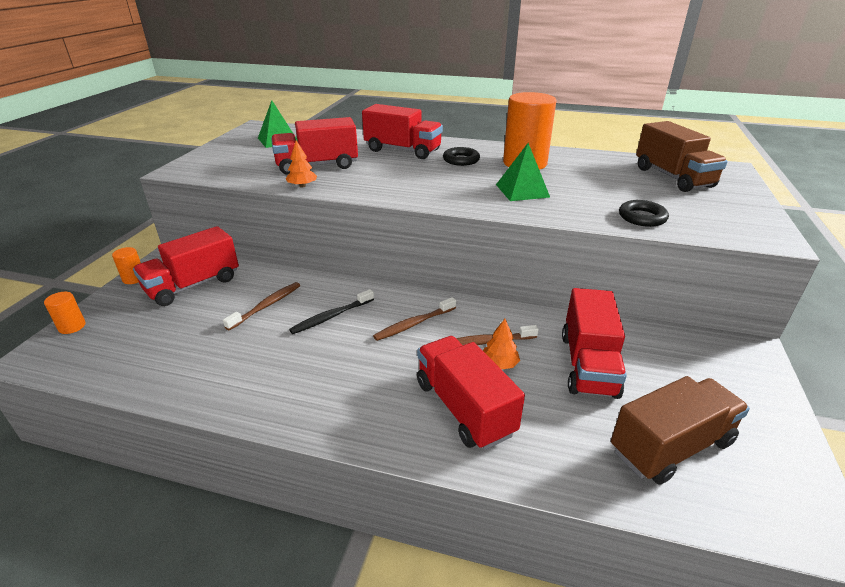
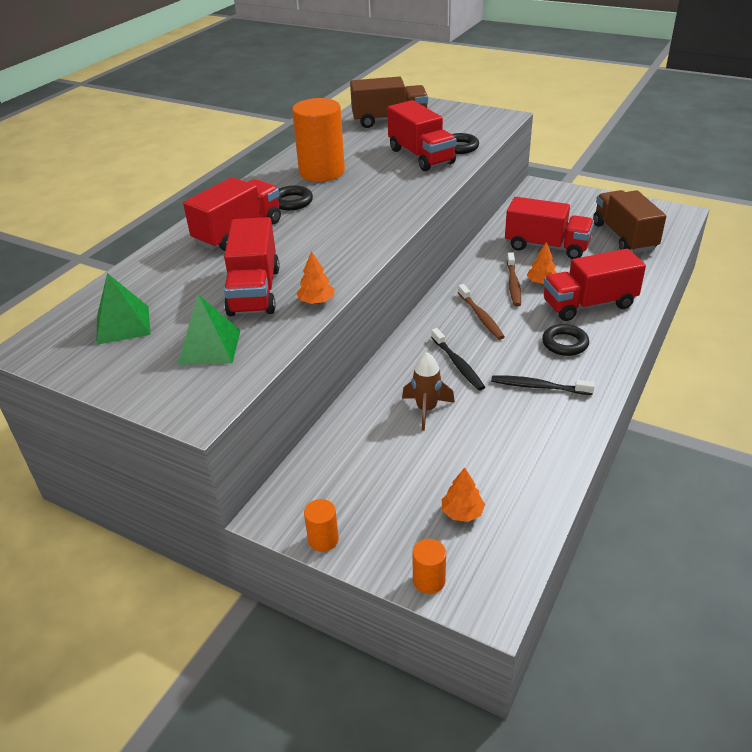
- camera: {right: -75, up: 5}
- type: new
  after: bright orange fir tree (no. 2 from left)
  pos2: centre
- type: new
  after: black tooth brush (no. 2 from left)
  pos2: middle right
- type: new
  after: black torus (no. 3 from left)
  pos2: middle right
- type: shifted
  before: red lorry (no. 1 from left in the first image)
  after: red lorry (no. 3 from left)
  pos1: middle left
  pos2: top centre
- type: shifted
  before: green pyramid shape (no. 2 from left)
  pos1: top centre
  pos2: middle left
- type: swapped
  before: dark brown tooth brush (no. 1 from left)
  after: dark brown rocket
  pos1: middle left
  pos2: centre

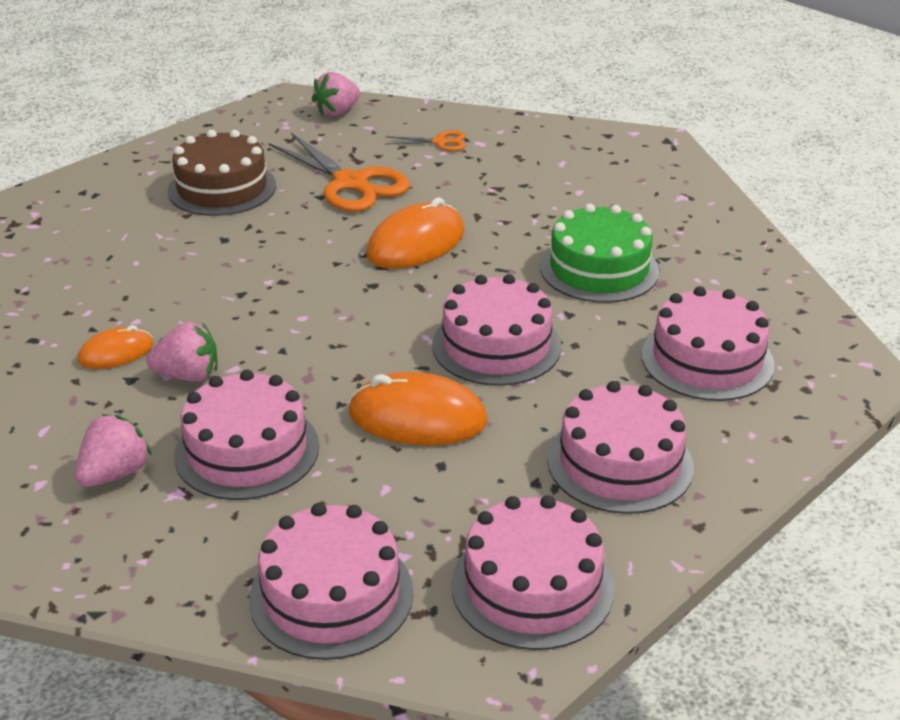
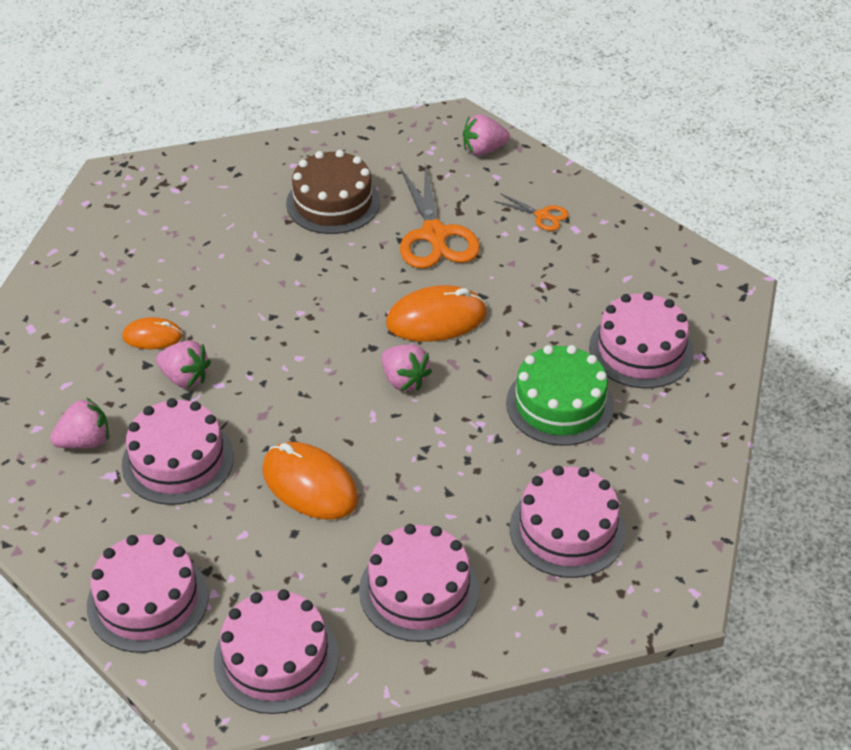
- camera: {right: 30, up: 10}
- type: new
  after: rosy berry (no. 3 from left)
  pos2: centre
- type: shifted
  before: rosy gateau (no. 3 from left in the first image)
  after: rosy gateau (no. 6 from left)
  pos1: centre
  pos2: middle right

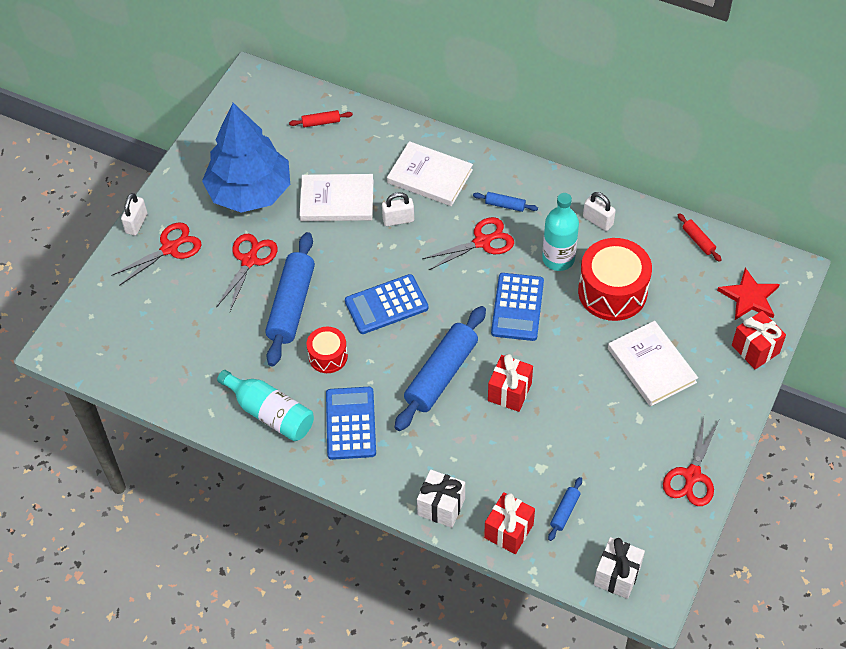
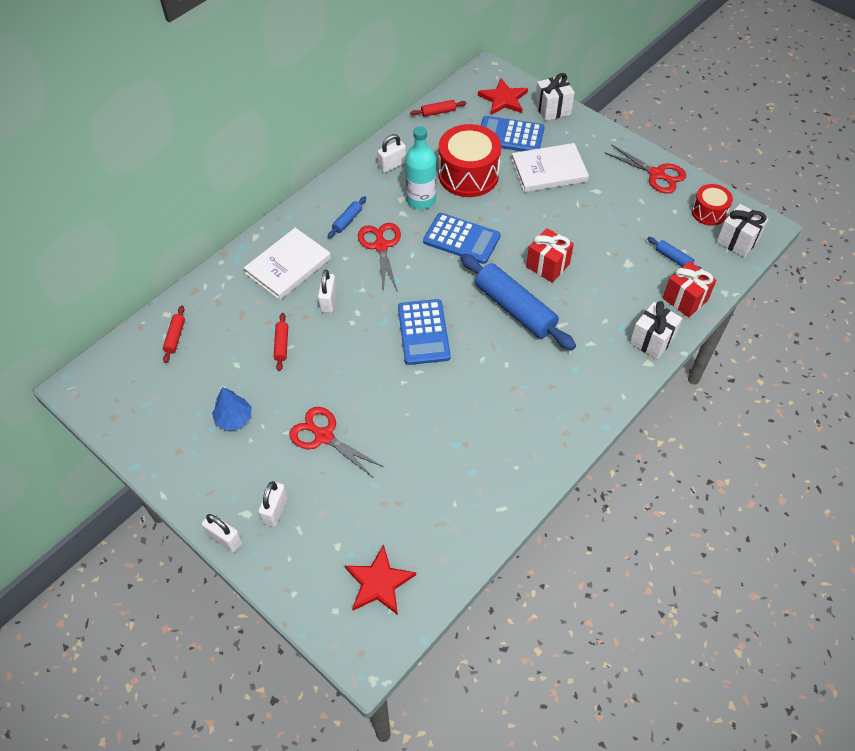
- camera: {right: -75, up: 0}
- type: gone
  before: turquoise flask (no. 1 from left)
  pos1: middle left
- type: gone
  before: cobalt pastry roller (no. 1 from left)
  pos1: centre
- type: new
  after: red star (no. 1 from left)
  pos2: bottom centre
- type: shifted
  before: red snare drum (no. 1 from left in the first image)
  after: red snare drum (no. 2 from left)
  pos1: centre
  pos2: top right
- type: shifted
  before: cobalt adding machine (no. 1 from left in the first image)
  after: cobalt adding machine (no. 3 from left)
  pos1: centre
  pos2: top centre
- type: swapped
  before: red shears (no. 1 from left)
  after: snow-white padlock (no. 2 from left)
  pos1: middle left
  pos2: bottom left
- type: swapped
  before: snow-white hardback (no. 1 from left)
  after: red pastry roller (no. 2 from left)
  pos1: top centre
  pos2: middle left
- type: repainted
  before: red present (no. 3 from left)
  after: snow-white present (no. 1 from left)
  pos1: middle right
  pos2: top centre
- type: scaled
  before: cobalt fir tree
  pos1: top left
  pos2: middle left
  scale: 0.4

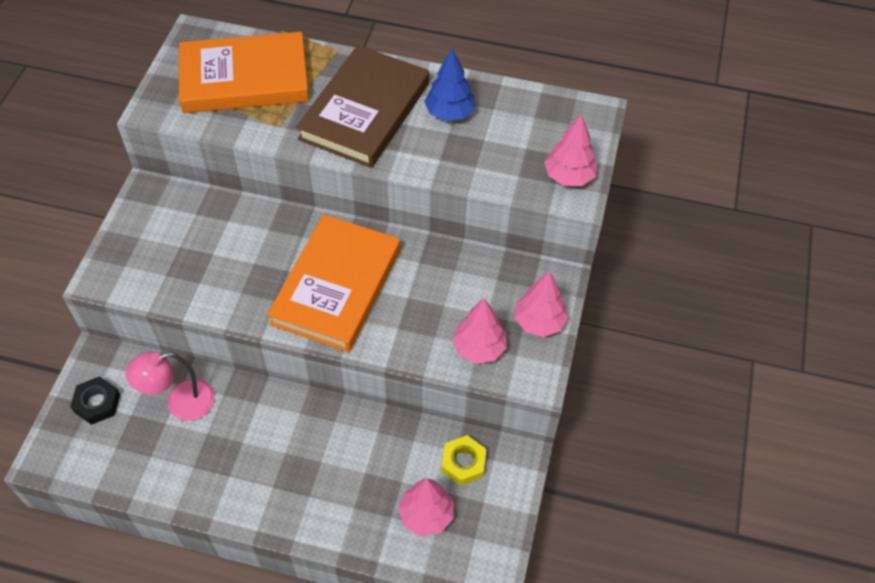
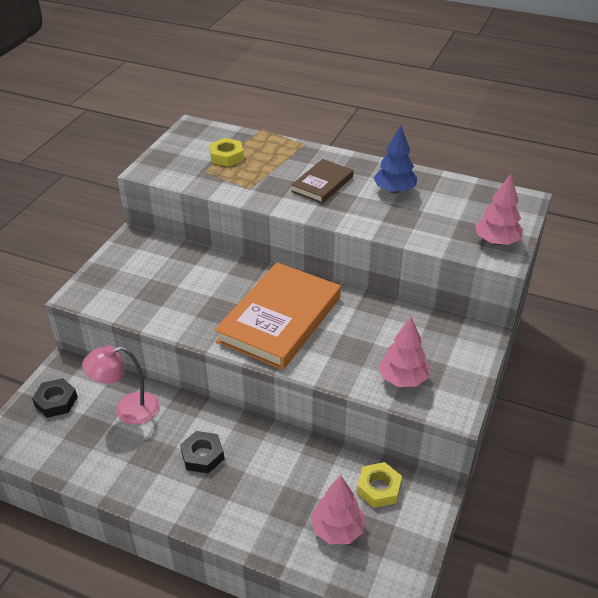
- camera: {right: 10, up: -15}
- type: gone
  before: rosy fir tree (no. 3 from left)
  pos1: centre
- type: new
  after: black hexagon nut (no. 2 from left)
  pos2: bottom centre
- type: swapped
  before: bright orange hardback (no. 1 from left)
  after: yellow hexagon nut (no. 1 from left)
  pos1: top left
  pos2: top centre
- type: scaled
  before: dark brown hardback
  pos1: top centre
  pos2: top centre
  scale: 0.53

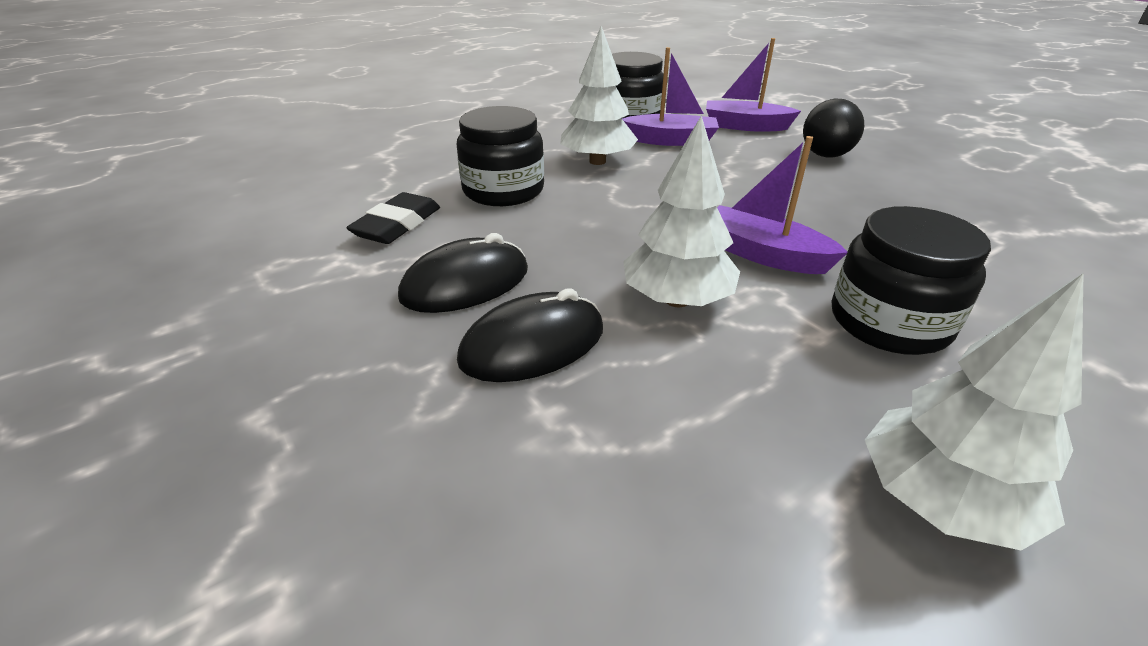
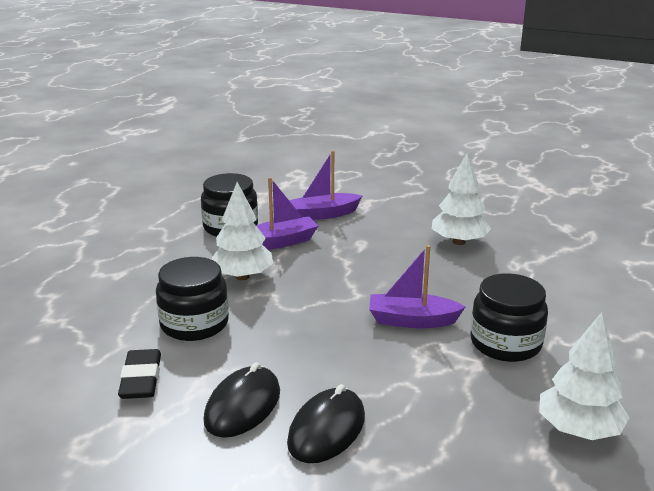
- camera: {right: -30, up: -10}
- type: gone
  before: black sphere
  pos1: top right
- type: shifted
  before: snow-white fir tree (no. 2 from left)
  pos1: top centre
  pos2: middle right

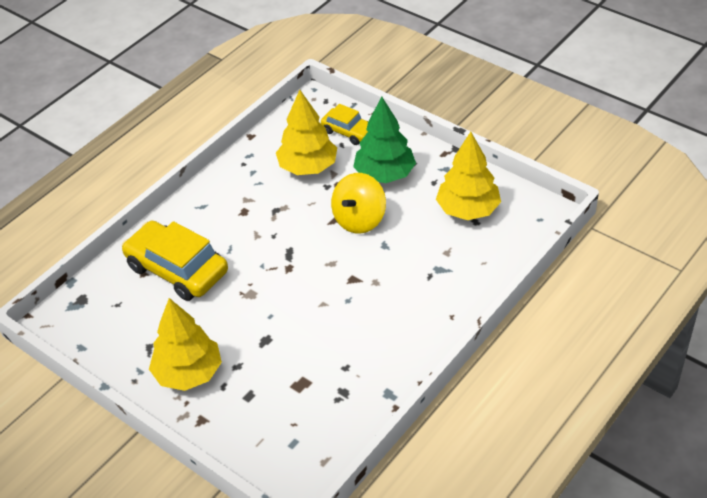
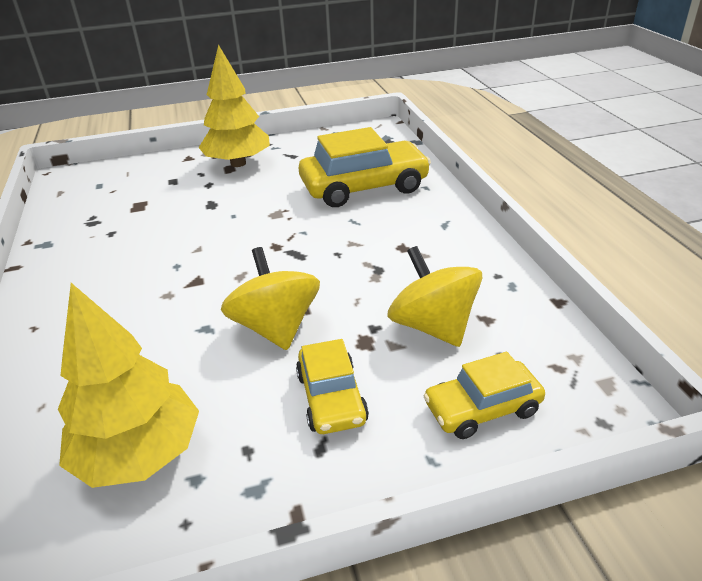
- camera: {right: 125, up: -10}
- type: swapped
  before: yellow fir tree (no. 2 from left)
  after: yellow spinning top (no. 2 from left)
  pos1: top centre
  pos2: centre
- type: swapped
  before: green fir tree
  after: yellow automobile (no. 1 from left)
  pos1: top centre
  pos2: centre

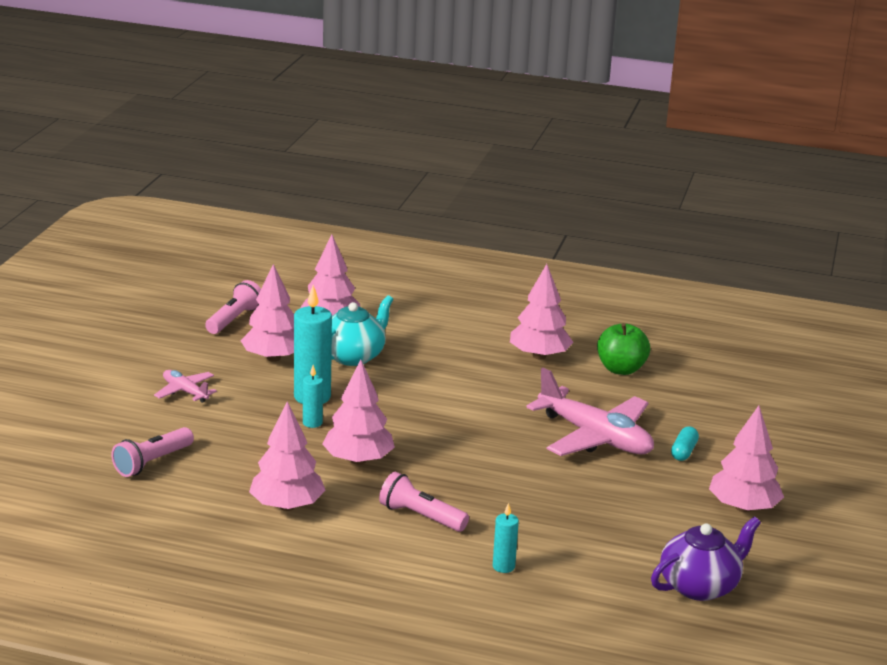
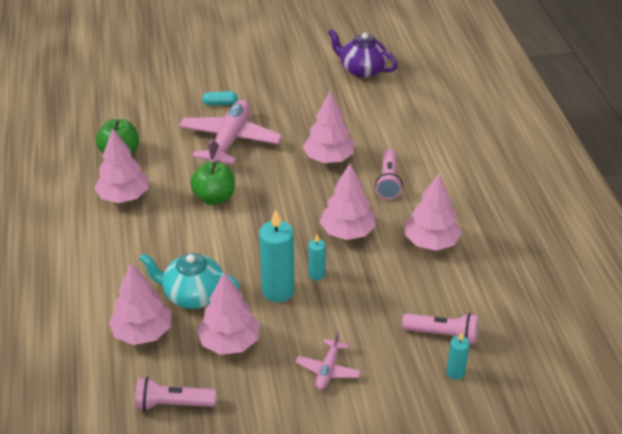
- camera: {right: -115, up: 15}
- type: new
  after: green apple fruit (no. 2 from left)
  pos2: centre
- type: shifted
  before: turquoise pillar candle (no. 3 from left)
  pos1: bottom centre
  pos2: bottom right
- type: shifted
  before: rosy fir tree (no. 6 from left in the first image)
  after: rosy fir tree (no. 4 from left)
  pos1: bottom right
  pos2: top centre

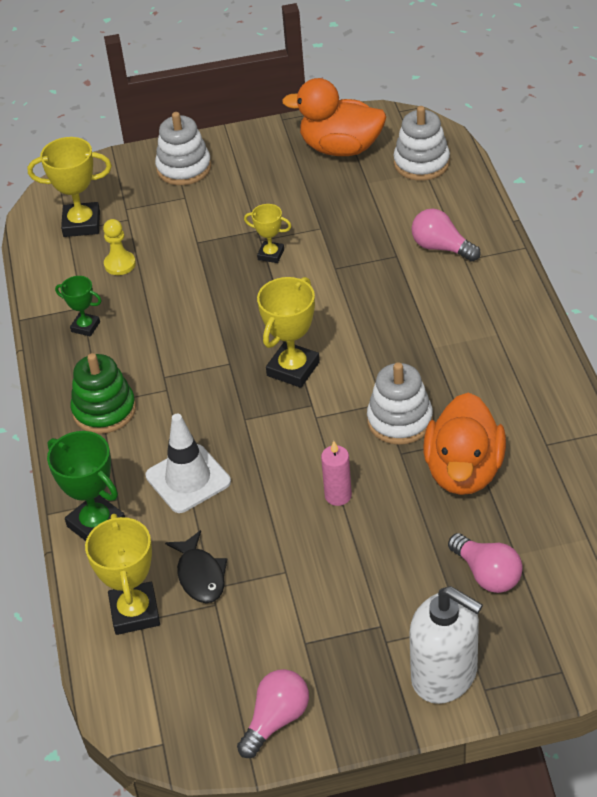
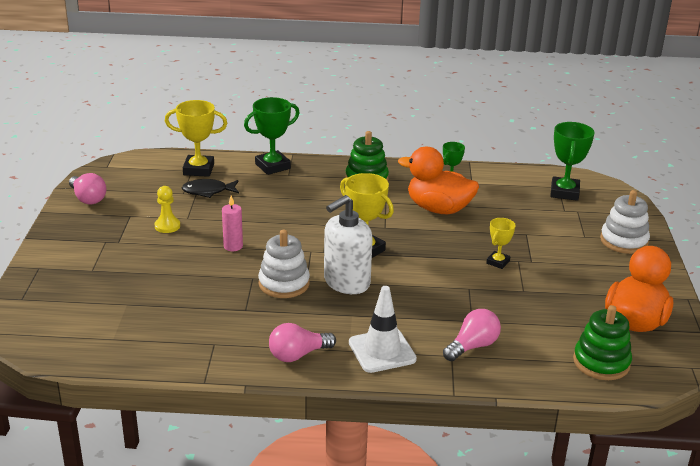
- camera: {right: 100, up: -15}
- type: shifted
  before: yellow chess pawn
  pos1: top left
  pos2: middle left
- type: shifted
  before: snow-white traffic cone
  pos1: middle left
  pos2: bottom centre
- type: shifted
  before: snow-white soap pump
  pos1: bottom right
  pos2: centre
- type: shifted
  before: bright orange duck (no. 2 from left in the first image)
  after: bright orange duck (no. 1 from left)
  pos1: middle right
  pos2: centre
- type: shifted
  before: rosy light bulb (no. 3 from left in the first image)
  after: rosy light bulb (no. 2 from left)
  pos1: bottom right
  pos2: bottom centre
- type: repainted
  before: yellow award cup (no. 1 from left)
  after: green award cup (no. 3 from left)
  pos1: top left
  pos2: middle right
- type: repainted
  before: snow-white stacking toy (no. 3 from left)
  after: green stacking toy (no. 2 from left)
  pos1: top right
  pos2: bottom right

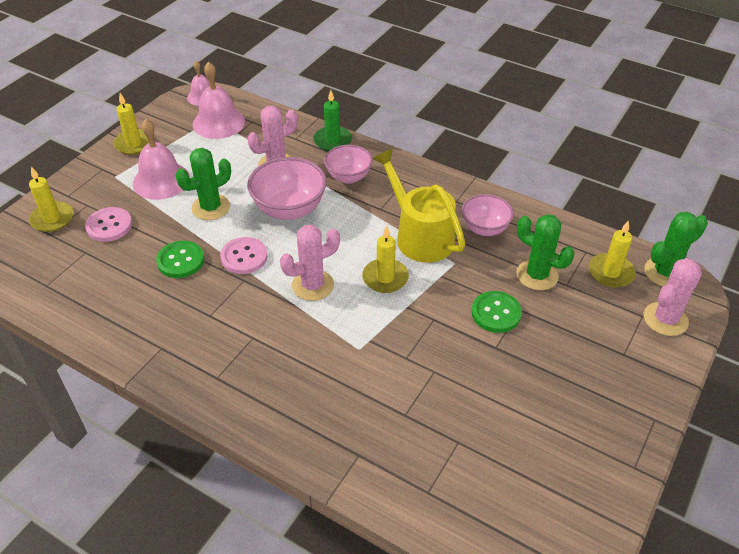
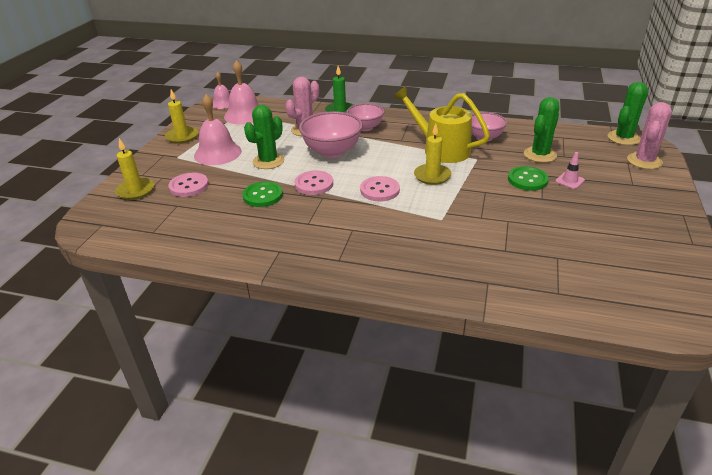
- camera: {right: -15, up: -10}
- type: gone
  before: yellow pillar candle (no. 4 from left)
  pos1: middle right
- type: new
  after: rosy traffic cone
  pos2: middle right
- type: swapped
  before: rosy prickly plant (no. 2 from left)
  after: rosy shirt button (no. 3 from left)
  pos1: centre
  pos2: centre
- type: rotated
  before: green prickly plant (no. 2 from left)
  pos1: middle right
  pos2: top right
  turn: -75

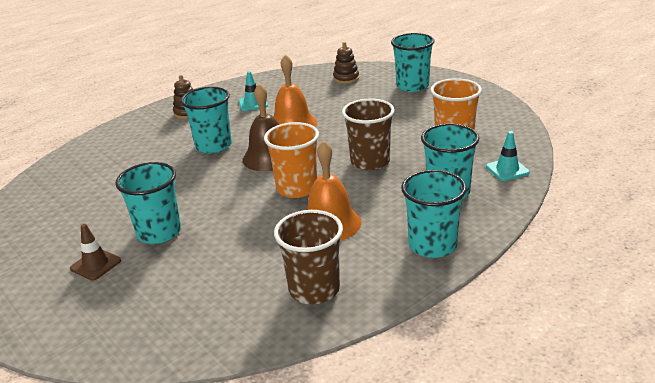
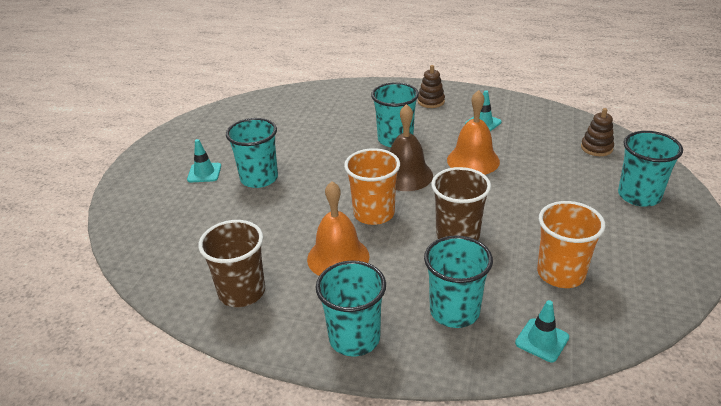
- camera: {right: 55, up: 5}
- type: repainted
  before: dark brown traffic cone
  after: turquoise traffic cone (no. 1 from left)
  pos1: middle left
  pos2: middle left

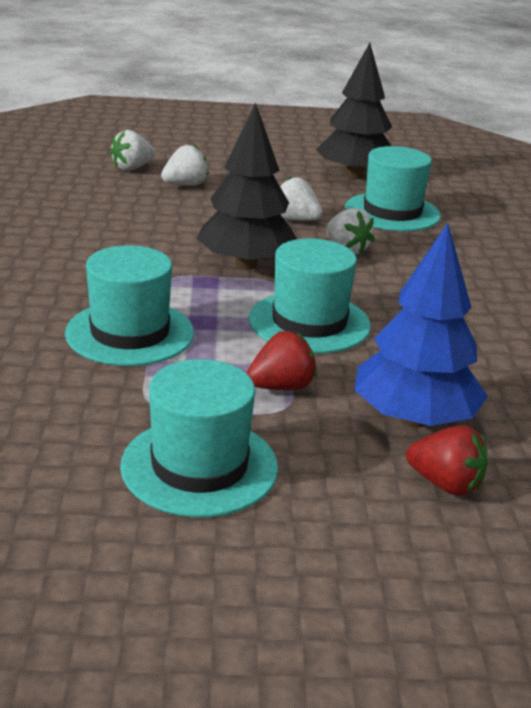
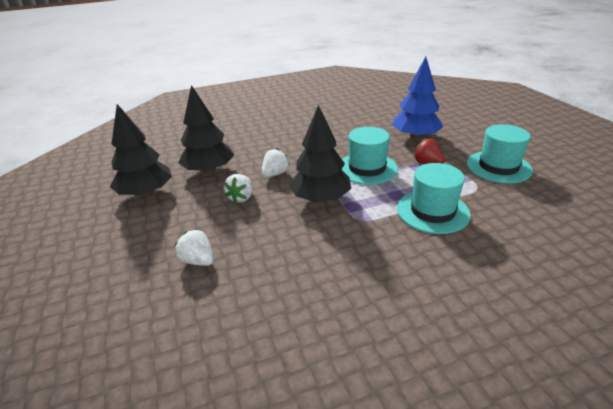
- camera: {right: -105, up: 5}
- type: gone
  before: snow-white berry (no. 1 from left)
  pos1: top left
- type: gone
  before: red berry (no. 2 from left)
  pos1: middle right
- type: swapped
  before: turquoise top hat (no. 4 from left)
  after: black fir tree (no. 2 from left)
  pos1: top right
  pos2: top centre

